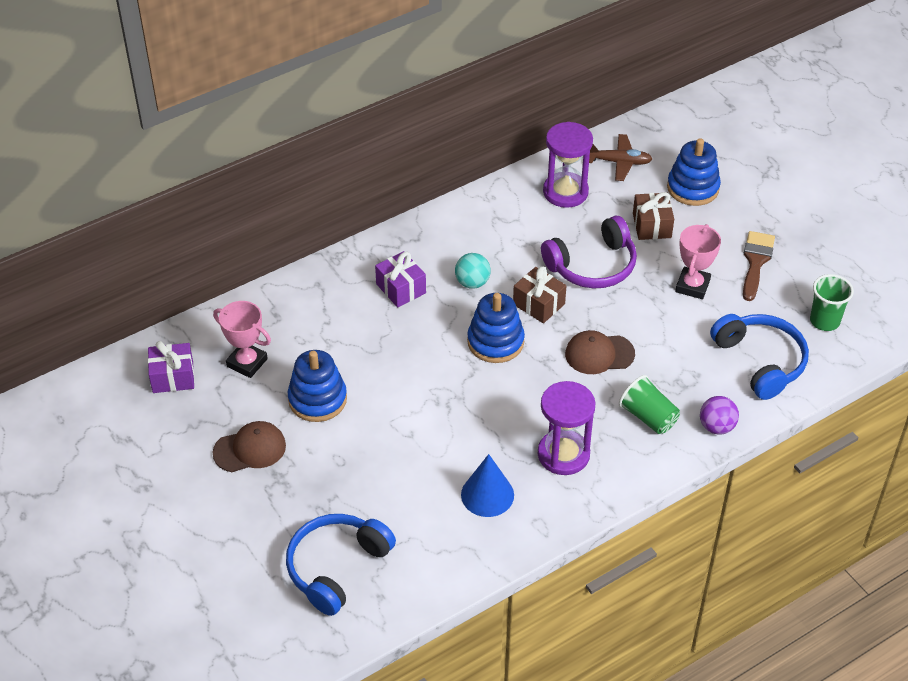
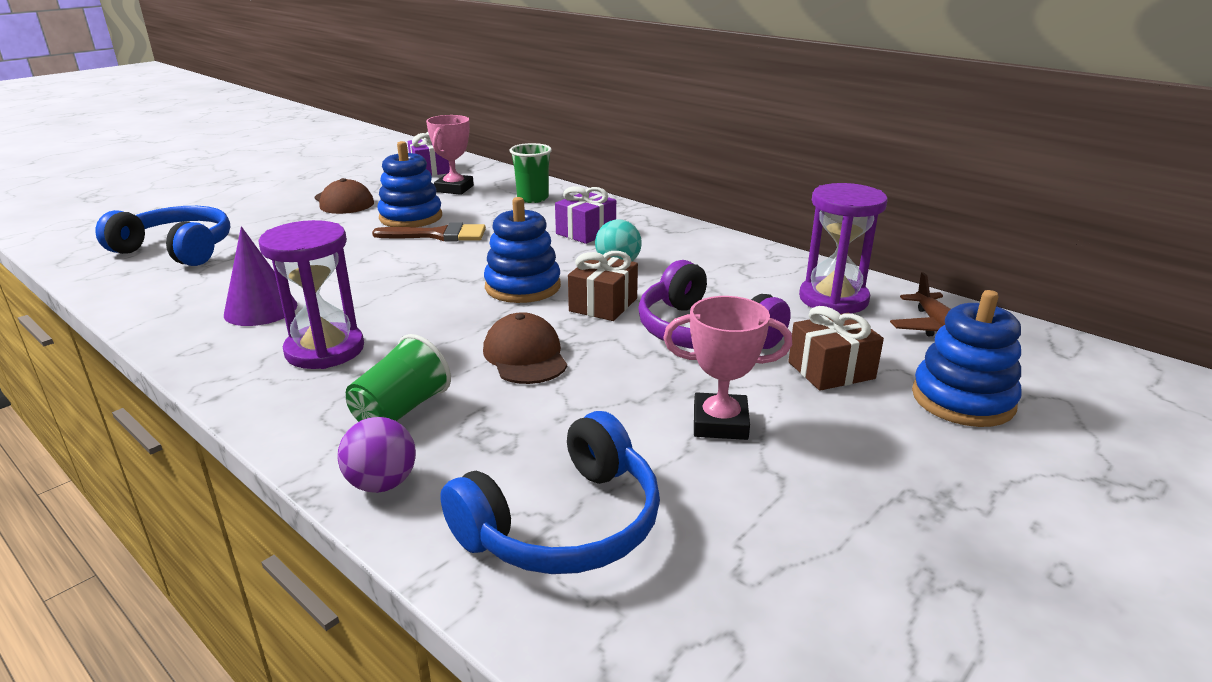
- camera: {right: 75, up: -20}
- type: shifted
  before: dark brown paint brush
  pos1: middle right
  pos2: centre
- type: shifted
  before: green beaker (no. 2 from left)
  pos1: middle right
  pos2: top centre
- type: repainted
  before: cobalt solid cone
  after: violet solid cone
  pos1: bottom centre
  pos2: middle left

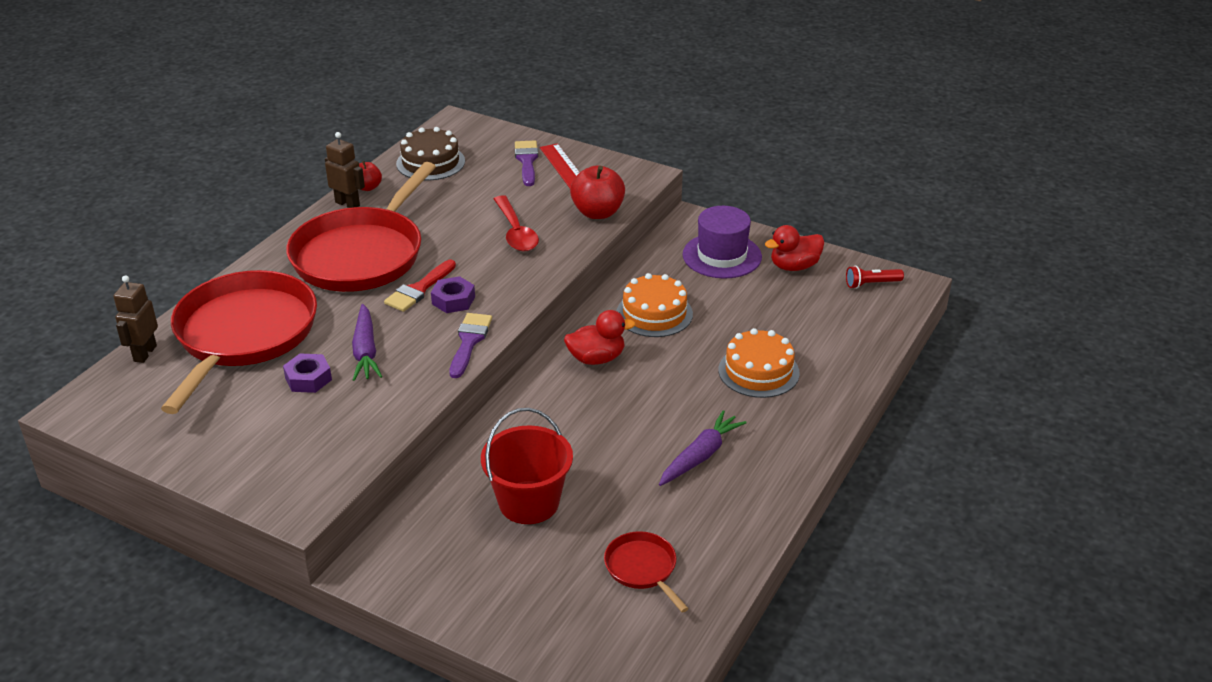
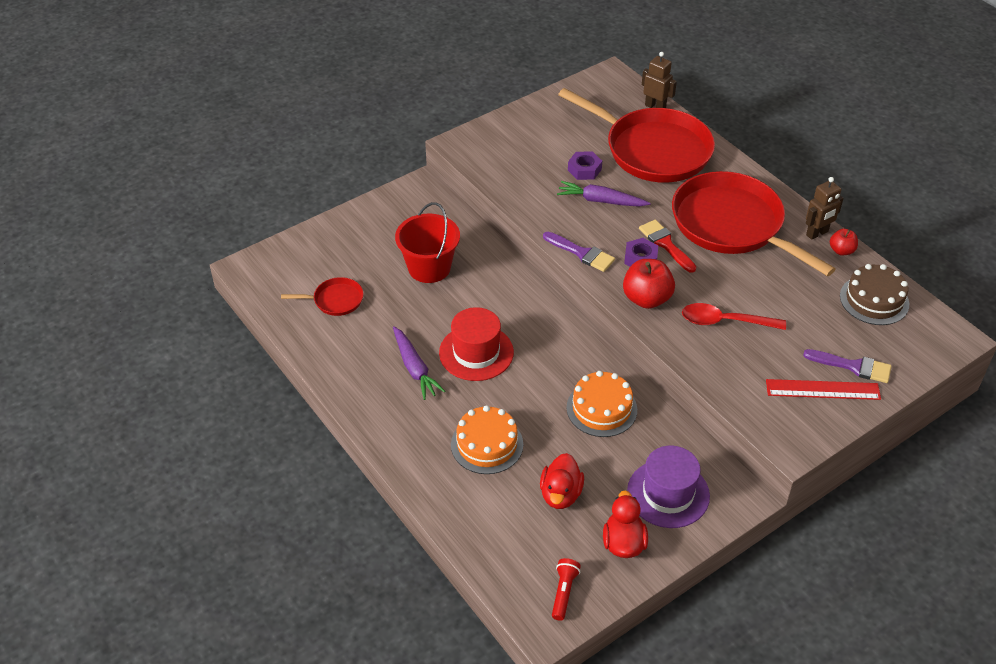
- camera: {right: 115, up: 10}
- type: new
  after: red top hat
  pos2: centre
- type: shifted
  before: red duck (no. 1 from left)
  pos1: centre
  pos2: bottom centre
- type: shifted
  before: red apple fruit (no. 2 from left in the first image)
  after: red apple fruit (no. 1 from left)
  pos1: top centre
  pos2: centre

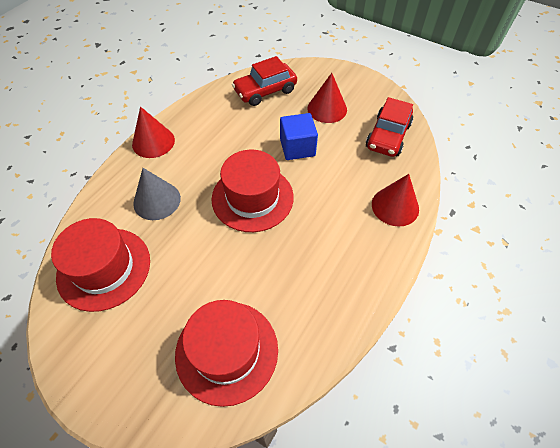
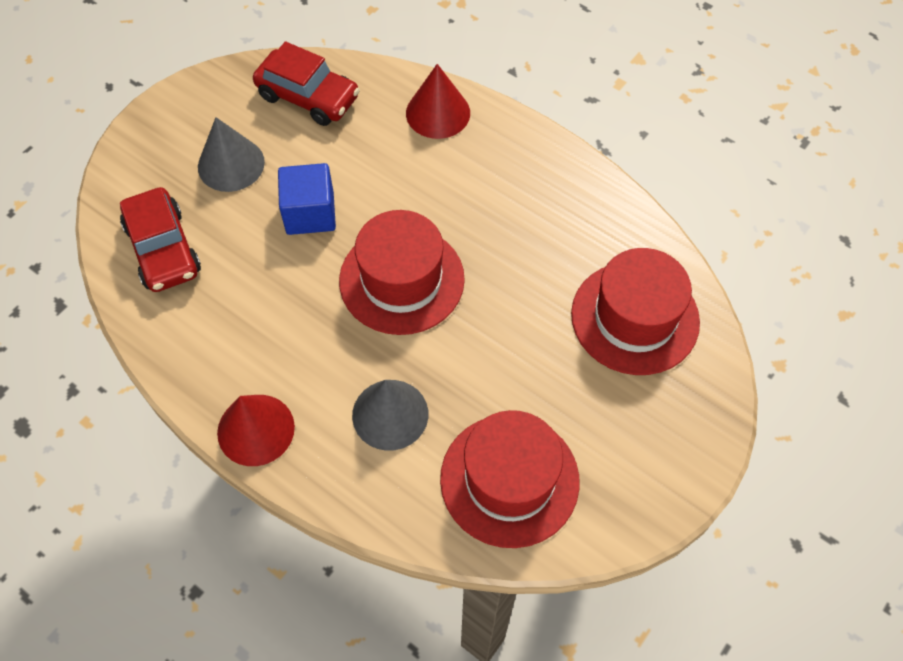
- camera: {right: -85, up: 5}
- type: repainted
  before: red solid cone (no. 2 from left)
  after: gray solid cone (no. 1 from left)
  pos1: top centre
  pos2: top left

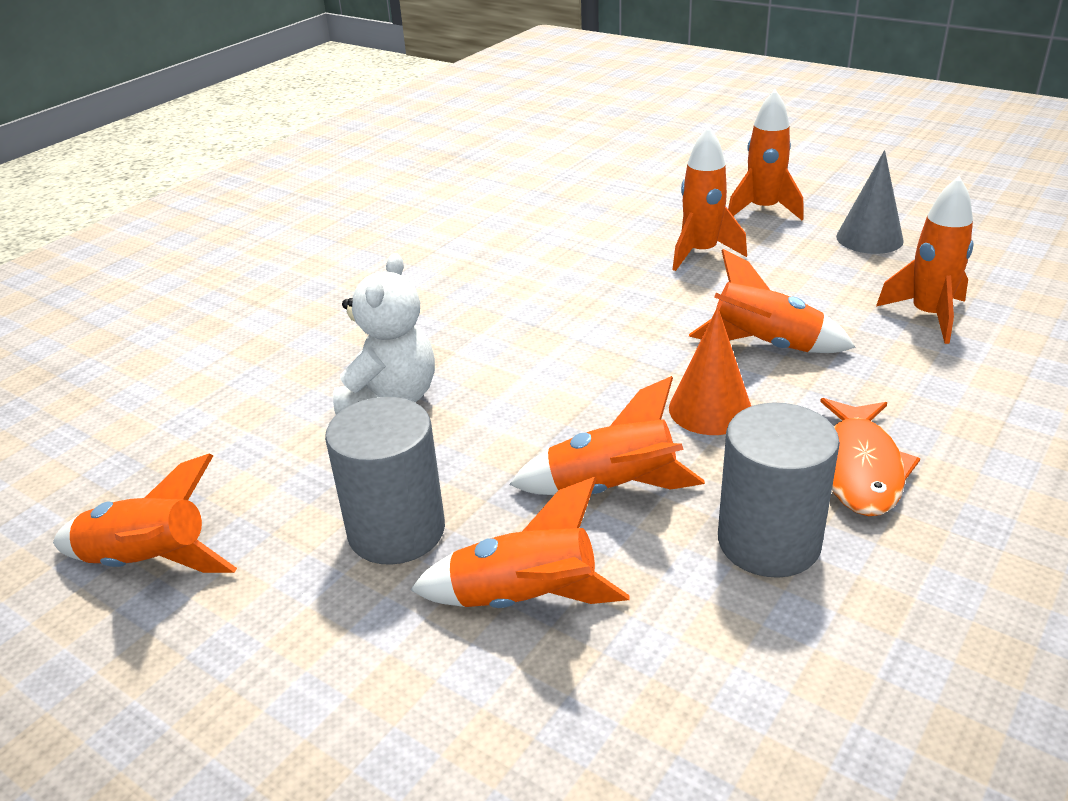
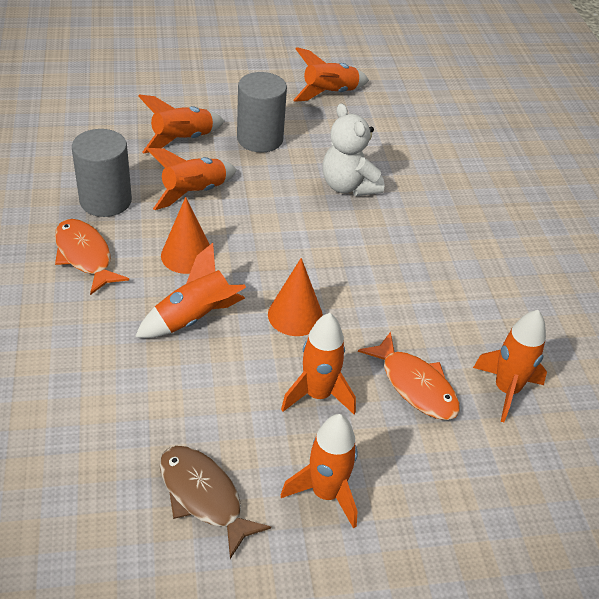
- camera: {right: 130, up: 10}
- type: new
  after: bright orange solid cone (no. 2 from left)
  pos2: centre
- type: new
  after: bright orange fish (no. 2 from left)
  pos2: middle right
- type: shifted
  before: bright orange rocket (no. 7 from left)
  pos1: top right
  pos2: middle right
- type: swapped
  before: gray solid cone
  after: dark brown fish
  pos1: top right
  pos2: bottom centre

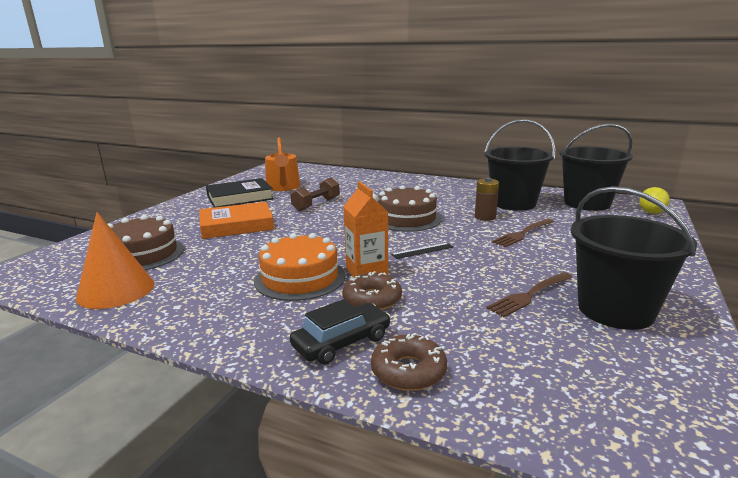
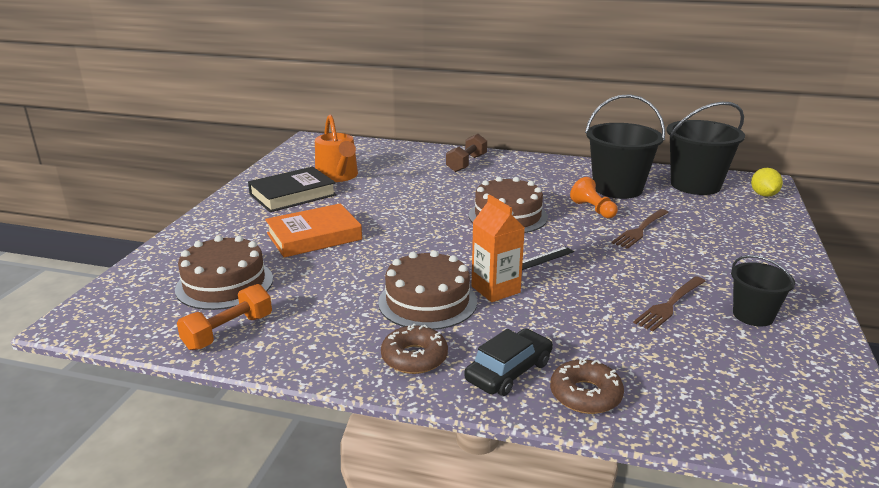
- camera: {right: -10, up: 5}
- type: shifted
  before: dark brown free weight
  pos1: centre
  pos2: top centre
- type: shifted
  before: dark brown doughnut (no. 1 from left)
  pos1: centre
  pos2: bottom centre
- type: swapped
  before: bright orange solid cone
  after: bright orange free weight
  pos1: middle left
  pos2: middle left
- type: swapped
  before: dark brown battery
  after: bright orange chess pawn
  pos1: centre
  pos2: middle right
- type: repainted
  before: bright orange gateau
  after: dark brown gateau (no. 2 from left)
  pos1: centre
  pos2: centre
- type: scaled
  before: black bucket (no. 3 from left)
  pos1: middle right
  pos2: middle right
  scale: 0.56

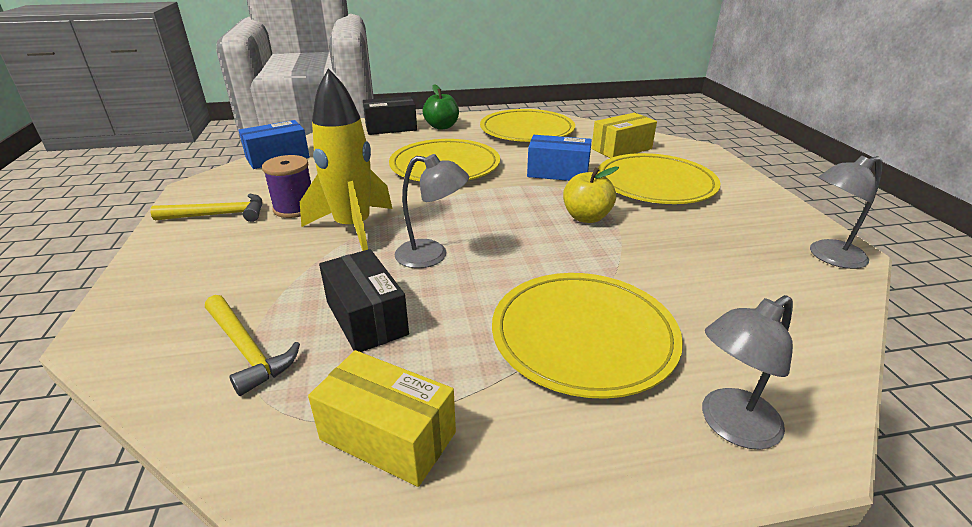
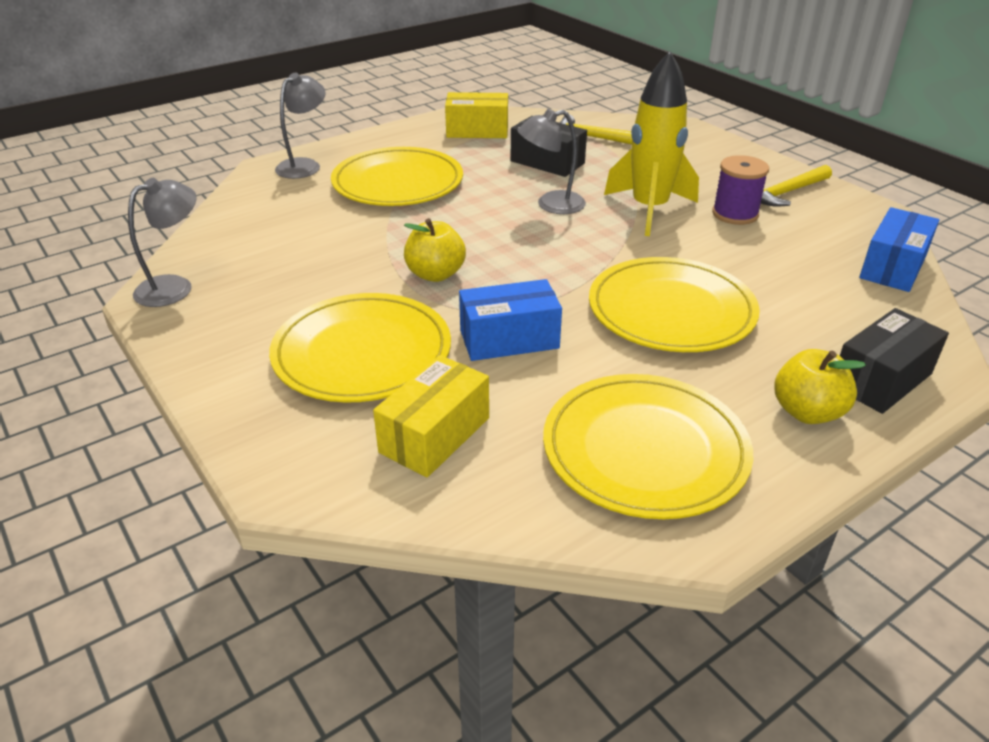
- camera: {right: 155, up: 5}
- type: repainted
  before: green apple fruit
  after: yellow apple fruit (no. 2 from left)
  pos1: top centre
  pos2: middle right

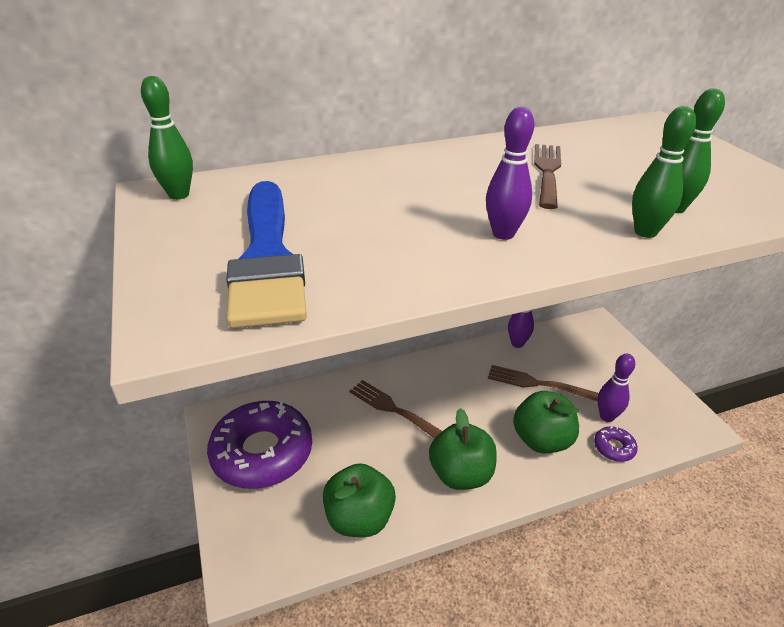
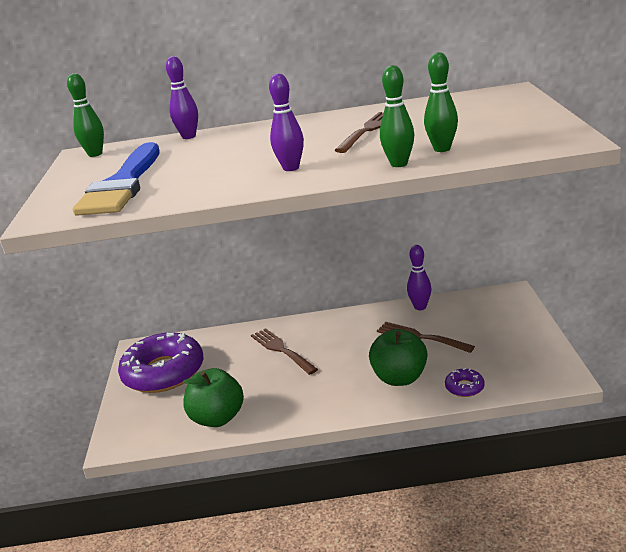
- camera: {right: 20, up: -10}
- type: gone
  before: green apple fruit (no. 2 from left)
  pos1: bottom centre
- type: shifted
  before: violet skittle (no. 3 from left in the first image)
  after: violet skittle (no. 1 from left)
  pos1: middle right
  pos2: top left

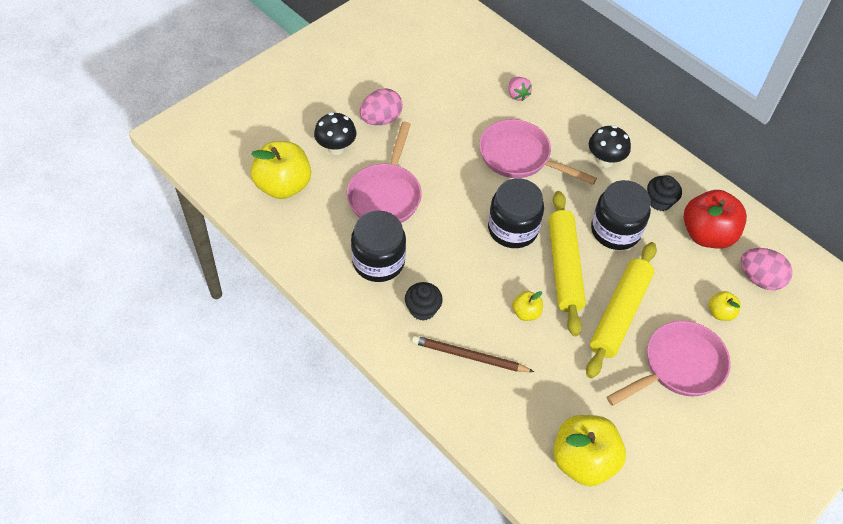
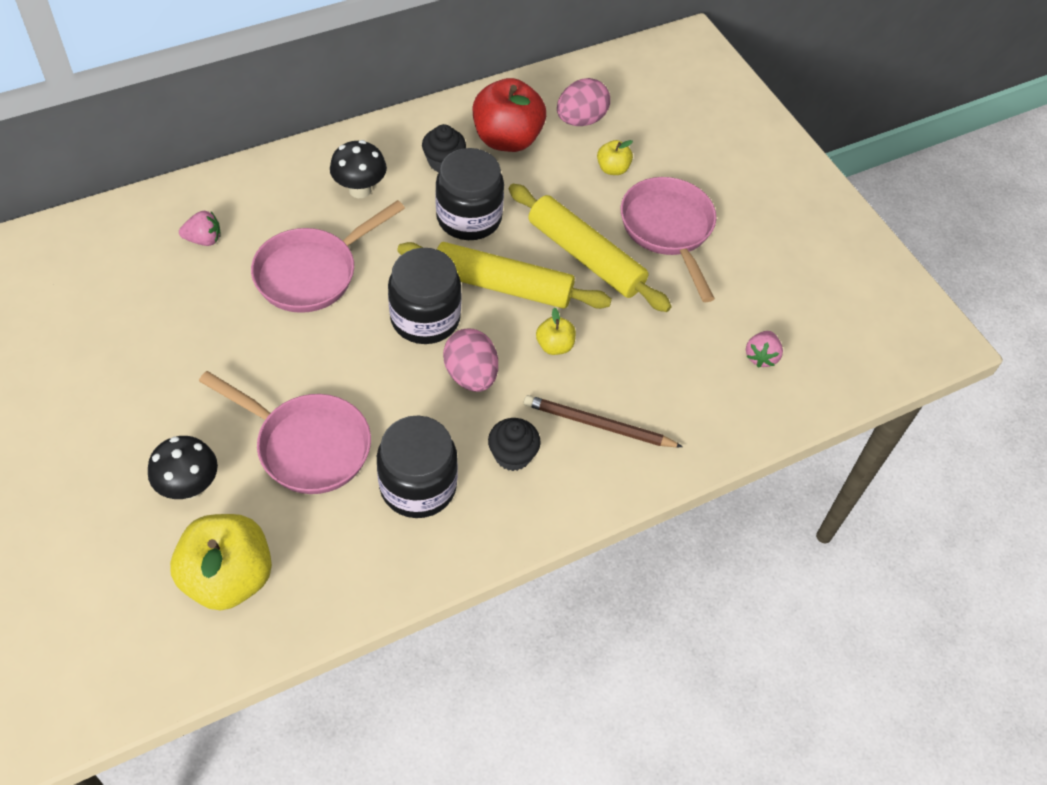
- camera: {right: -75, up: 0}
- type: shifted
  before: rosy egg (no. 1 from left)
  pos1: top centre
  pos2: centre
- type: swapped
  before: yellow apple fruit (no. 3 from left)
  after: rosy berry (no. 2 from left)
  pos1: bottom right
  pos2: middle right
- type: rotated
  before: dark brown pencil
  pos1: bottom centre
  pos2: centre
  turn: 75

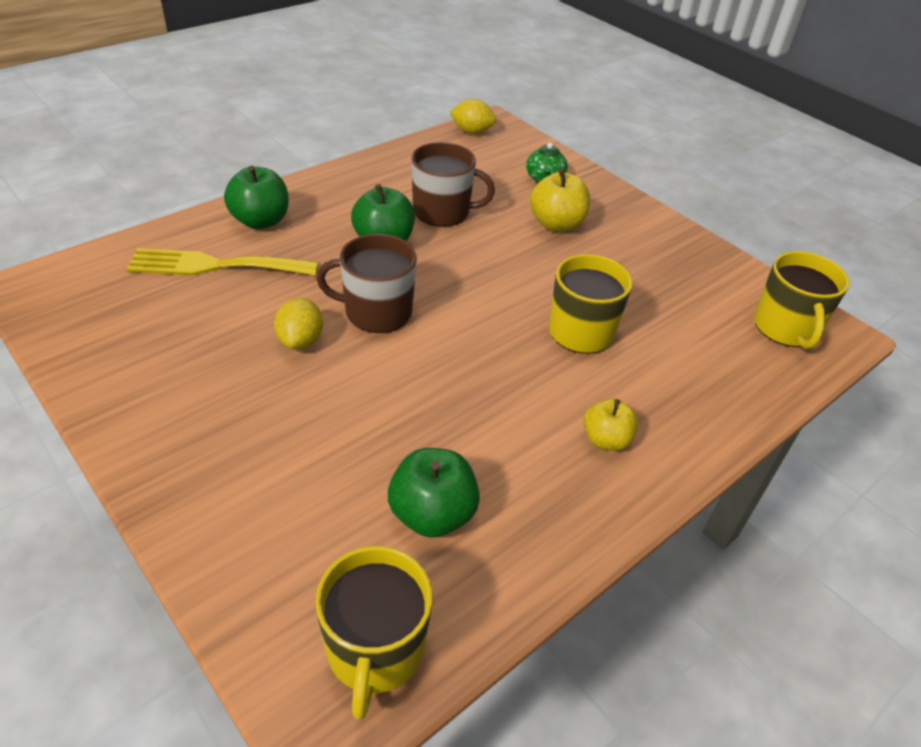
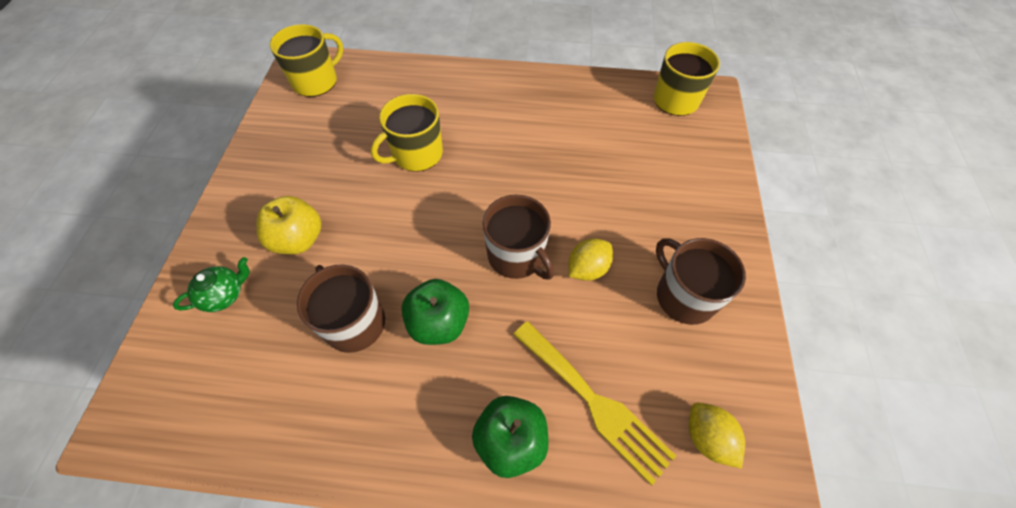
- camera: {right: -130, up: 15}
- type: gone
  before: green apple fruit (no. 3 from left)
  pos1: centre
- type: gone
  before: yellow apple fruit (no. 2 from left)
  pos1: centre
- type: new
  after: dark brown mug (no. 3 from left)
  pos2: middle right
- type: shifted
  before: yellow citrus fruit (no. 2 from left)
  pos1: top centre
  pos2: bottom right

